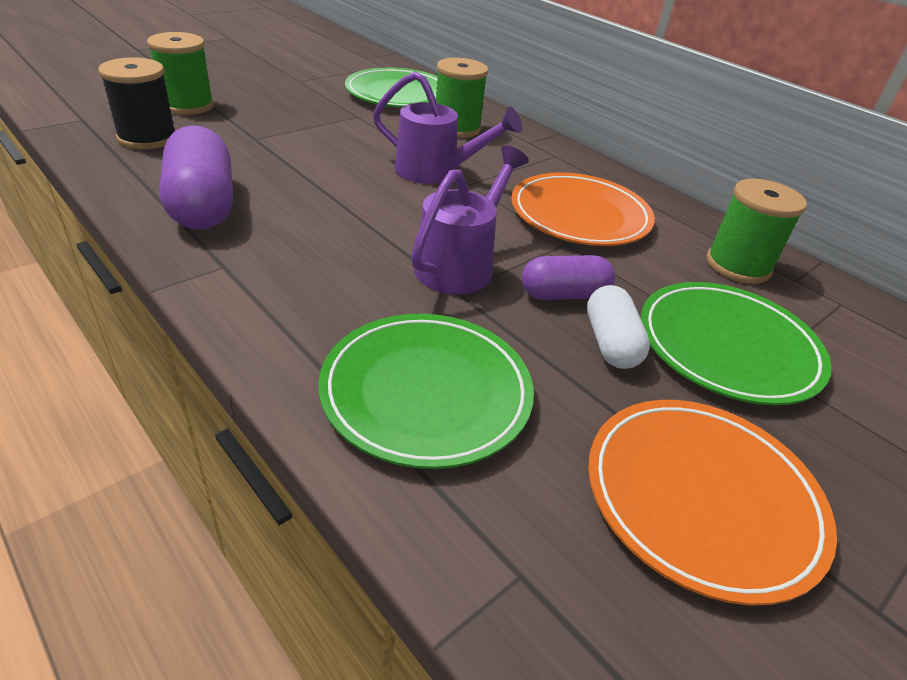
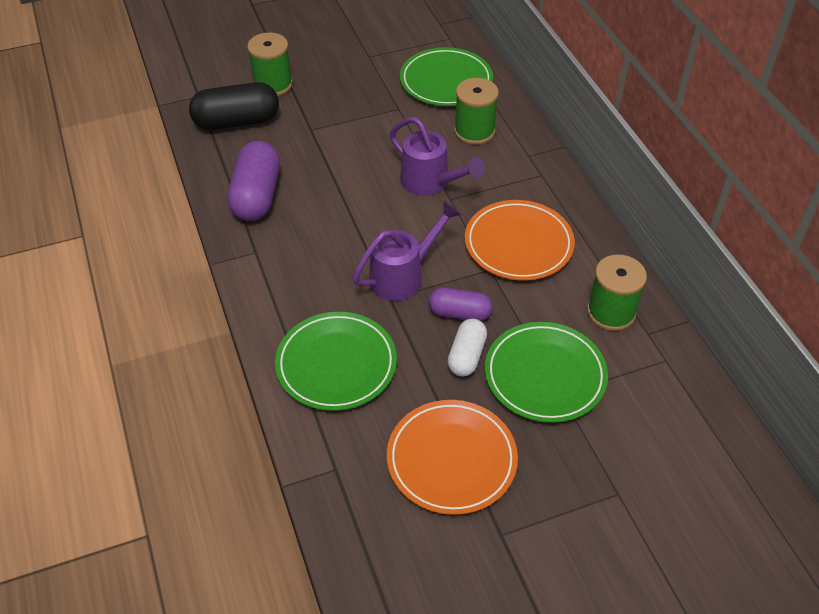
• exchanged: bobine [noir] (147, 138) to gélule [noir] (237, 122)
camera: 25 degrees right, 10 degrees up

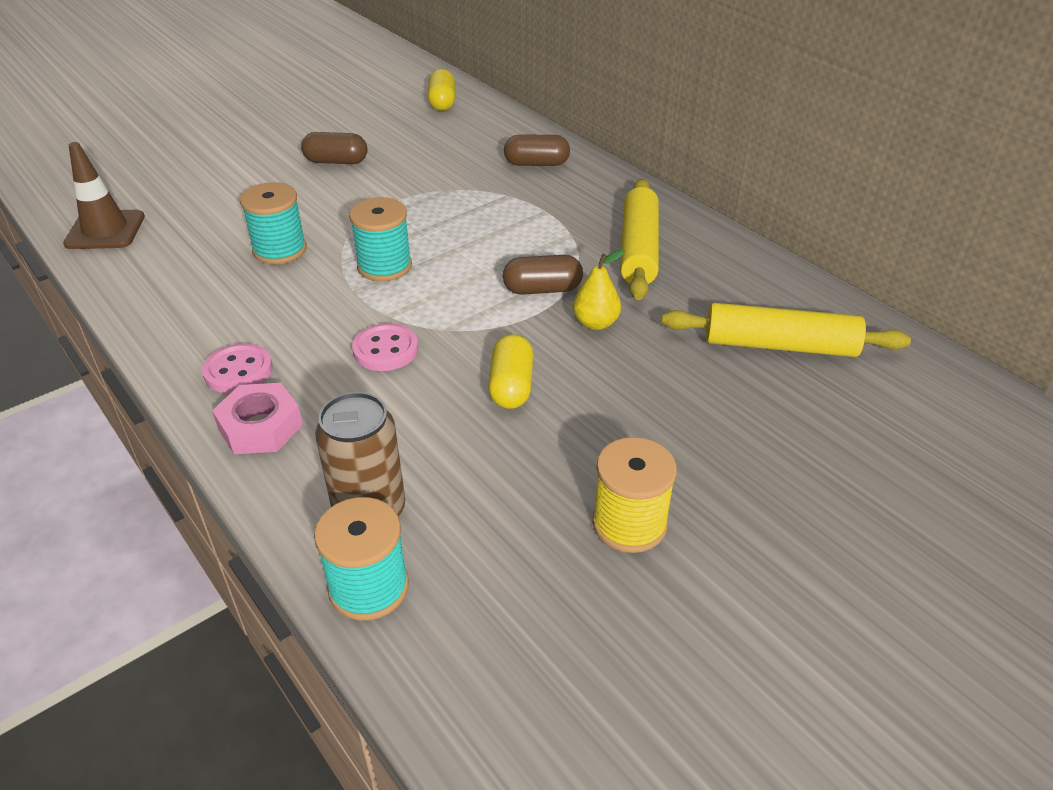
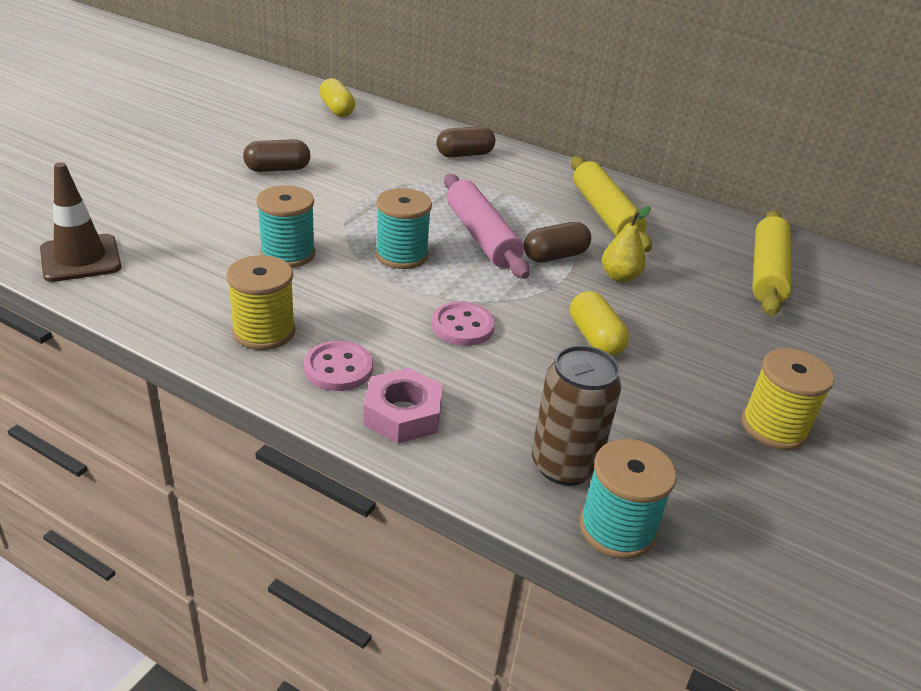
• spun: rouleau à pâtisserie [jaune] (779, 345) = (767, 273) 60 degrees counterclockwise
• appeared: rouleau à pâtisserie [rose] (481, 236)
• appeared: bobine [jaune] (264, 332)
camera: 25 degrees left, 5 degrees down

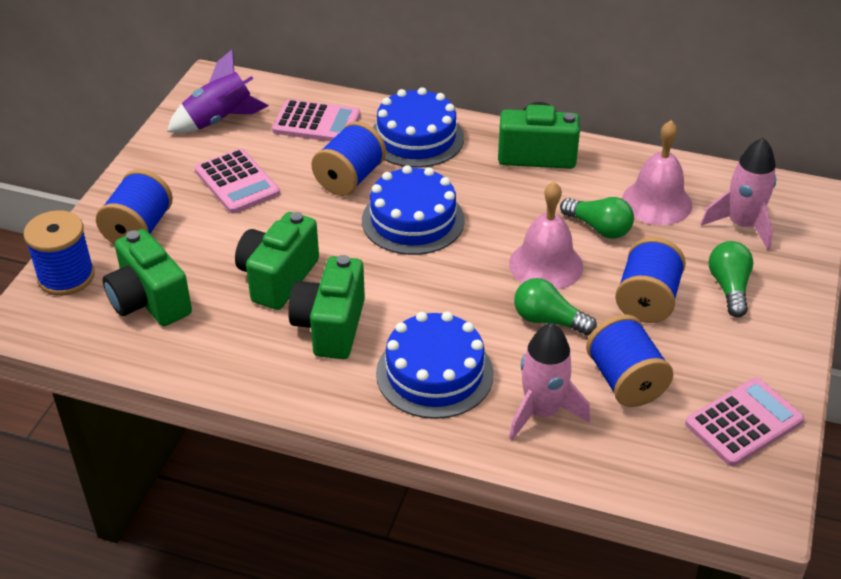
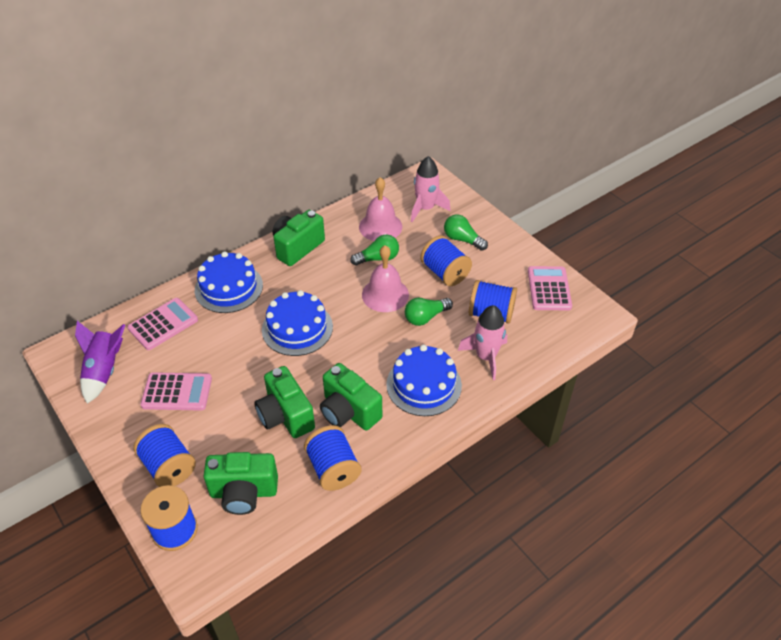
• relocated: bobine [bleu] (350, 178) to (333, 469)
camera: 55 degrees left, 5 degrees up

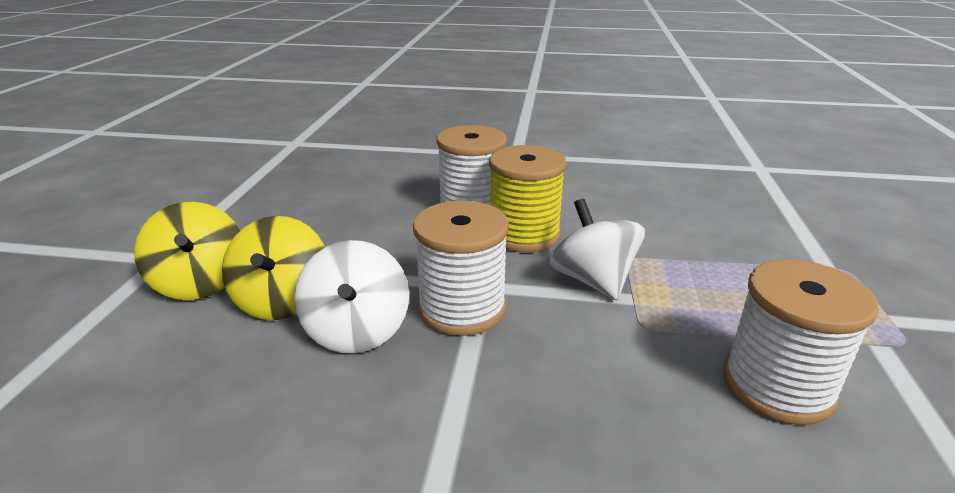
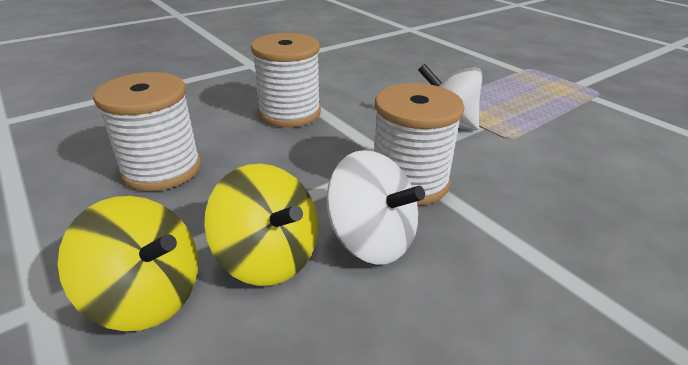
• missing: bobine [jaune] (524, 234)
• relocated: bobine [blanc] (777, 386) to (161, 169)
camera: 45 degrees left, 5 degrees up

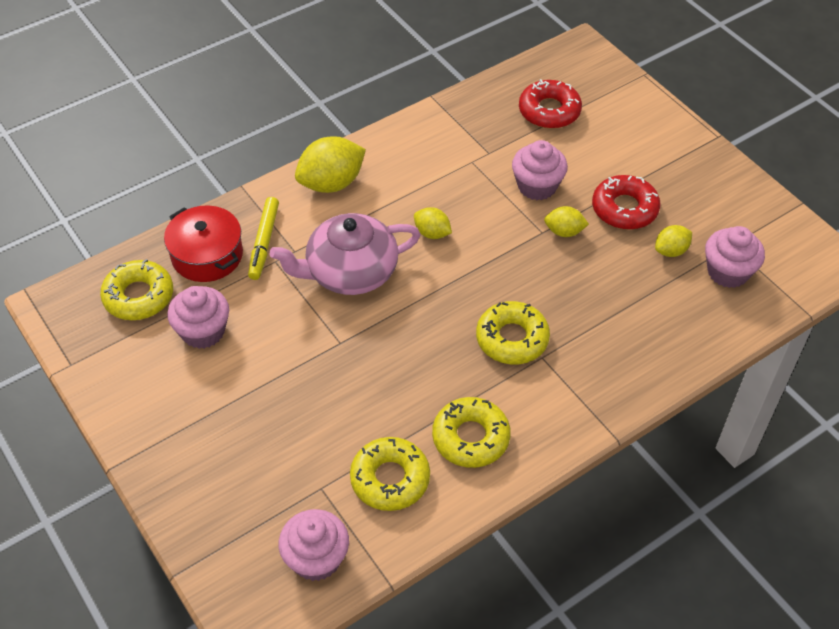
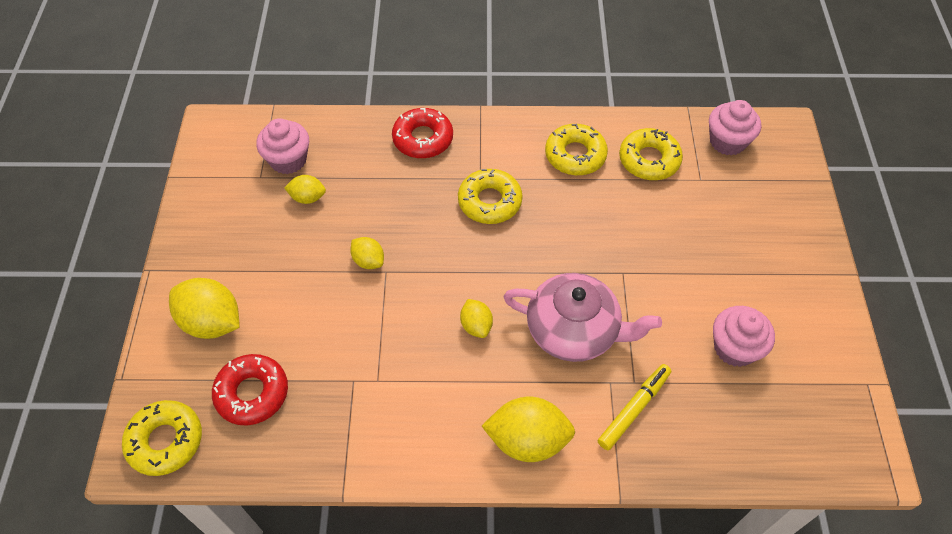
• missing: muffin [rose] (537, 186)
• relocated: beignet [rouge] (624, 209) to (423, 139)
• missing: marmite [rouge] (207, 255)
• relocated: beignet [jaune] (139, 296) to (165, 441)
• appeared: citron [jaune] (212, 322)
camera: 145 degrees left, 5 degrees up

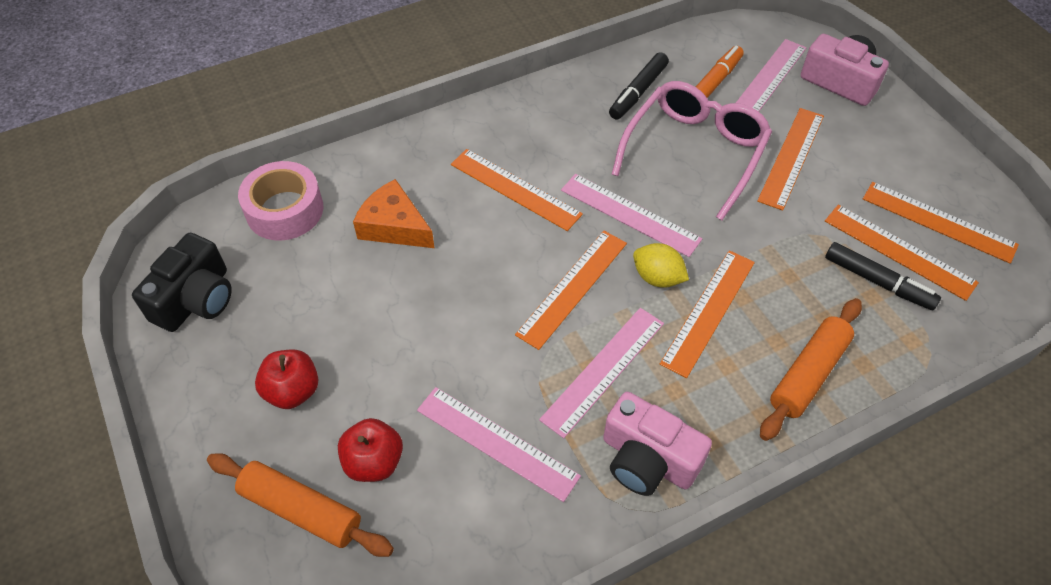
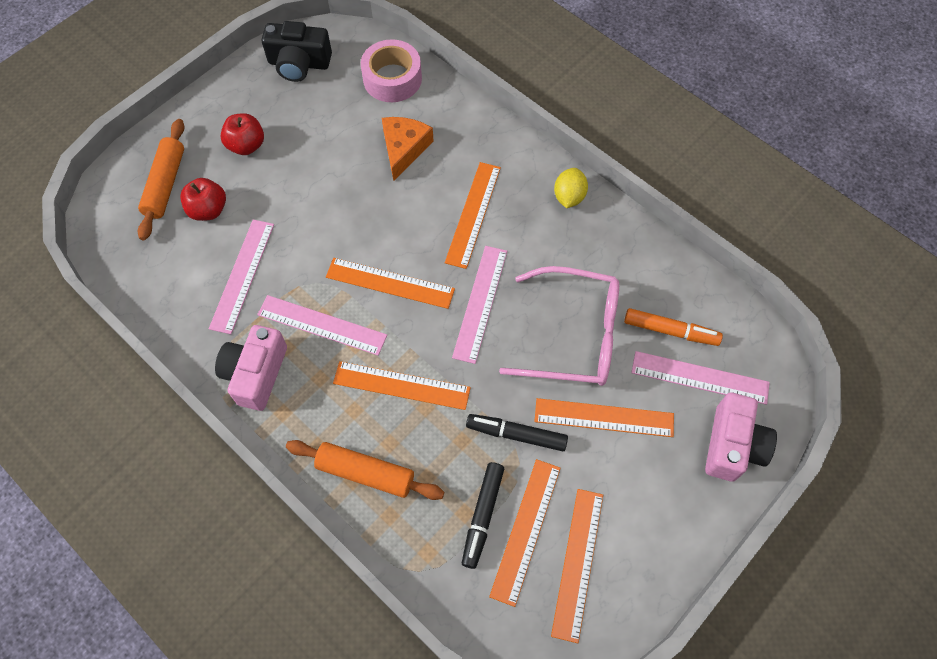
• relocated: feutre [noir] (638, 92) to (516, 435)
• relocated: citron [jaune] (657, 278) to (569, 197)
camera: 70 degrees right, 10 degrees up

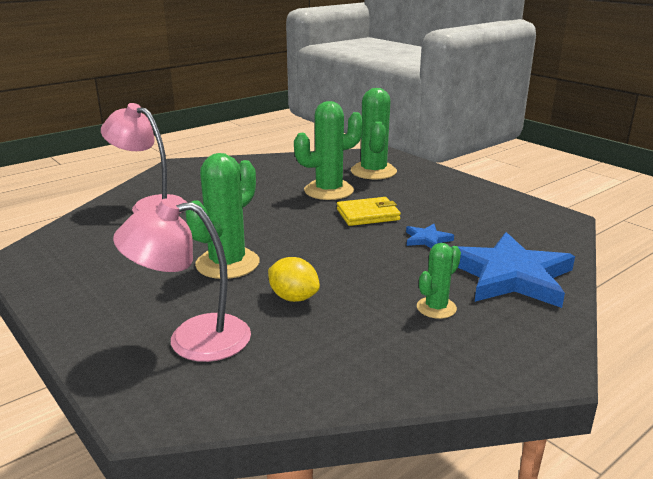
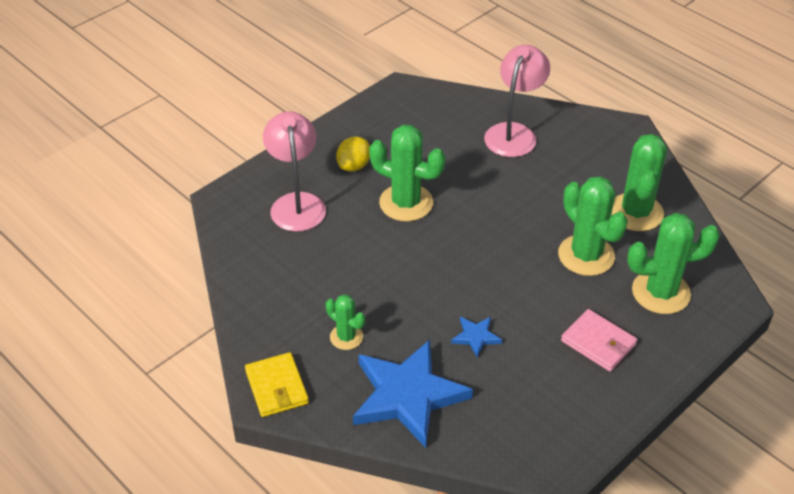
• relocated: portefeuille [jaune] (368, 214) to (277, 387)
• relocated: citron [jaune] (293, 298) to (354, 166)
• appeared: cactus [vert] (636, 212)
• appeared: portefeuille [rose] (598, 343)
camera: 85 degrees right, 20 degrees up

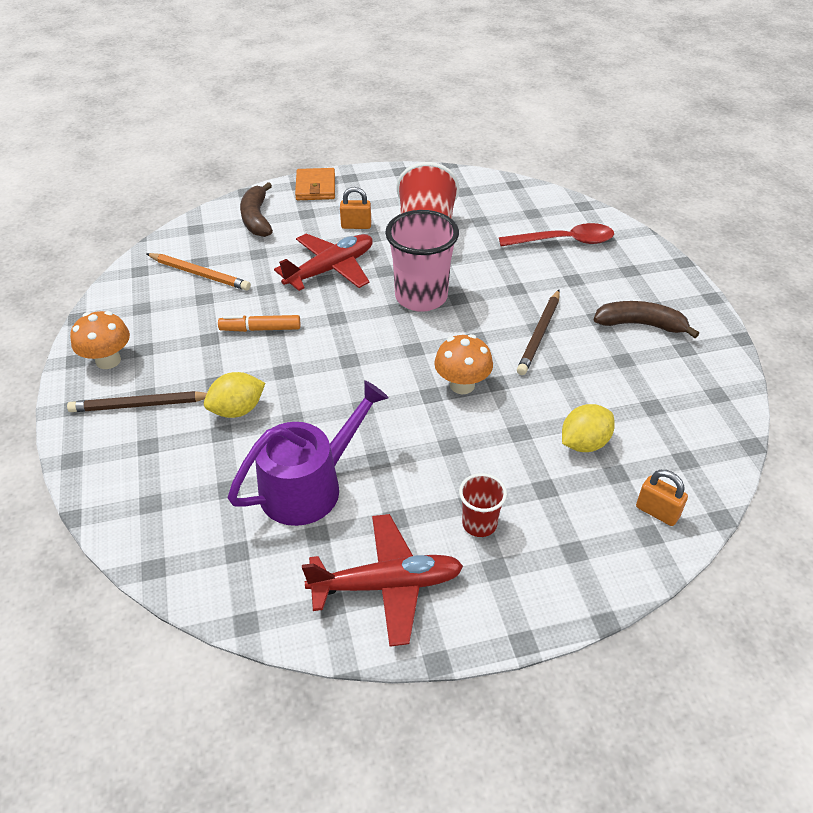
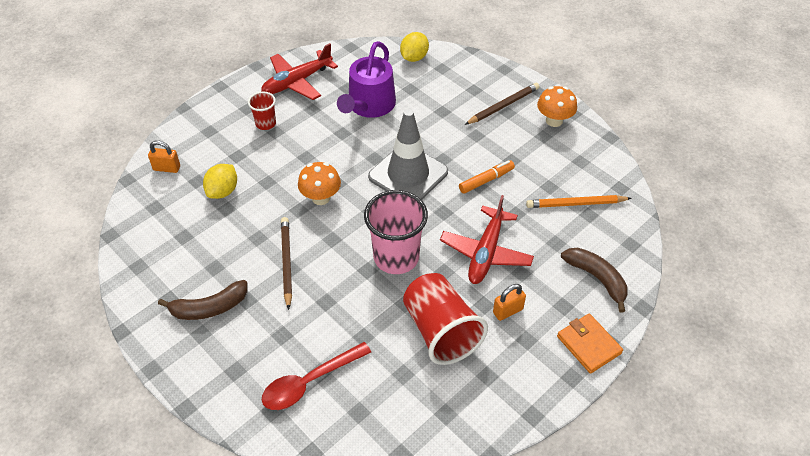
• relocated: citron [jaune] (237, 410) to (414, 57)
• appeared: cône de chantier [gris] (408, 174)
camera: 150 degrees right, 5 degrees up

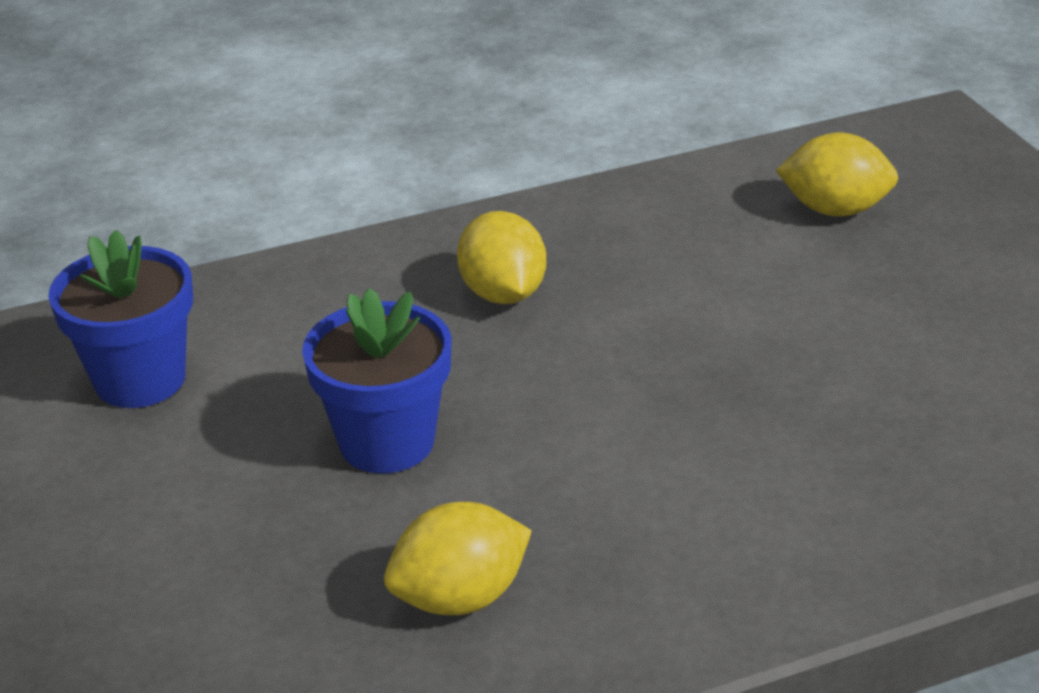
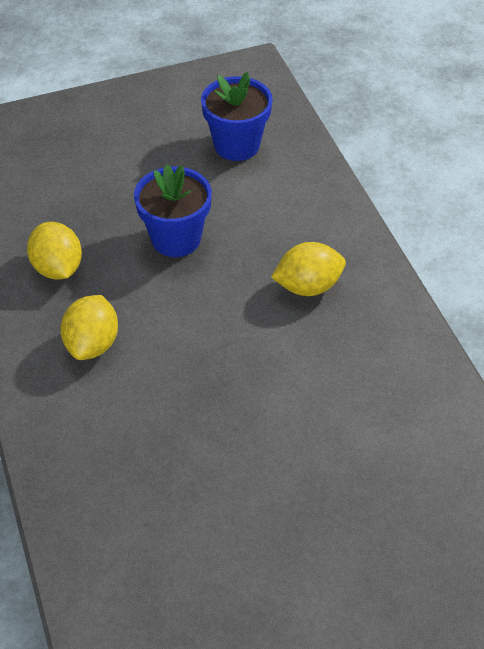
• relocated: citron [jaune] (834, 209) to (92, 343)
camera: 90 degrees right, 15 degrees up

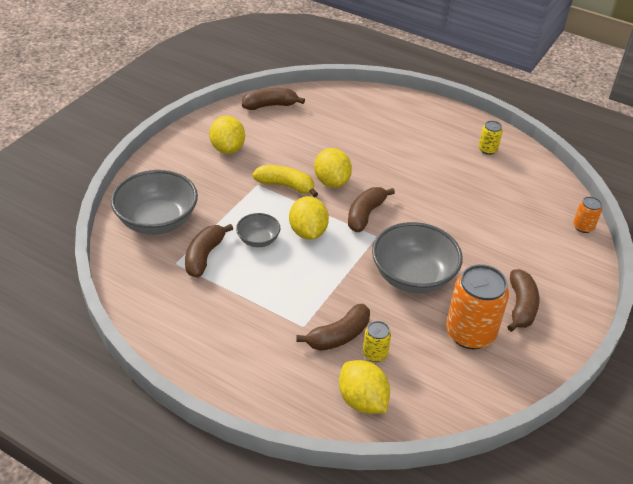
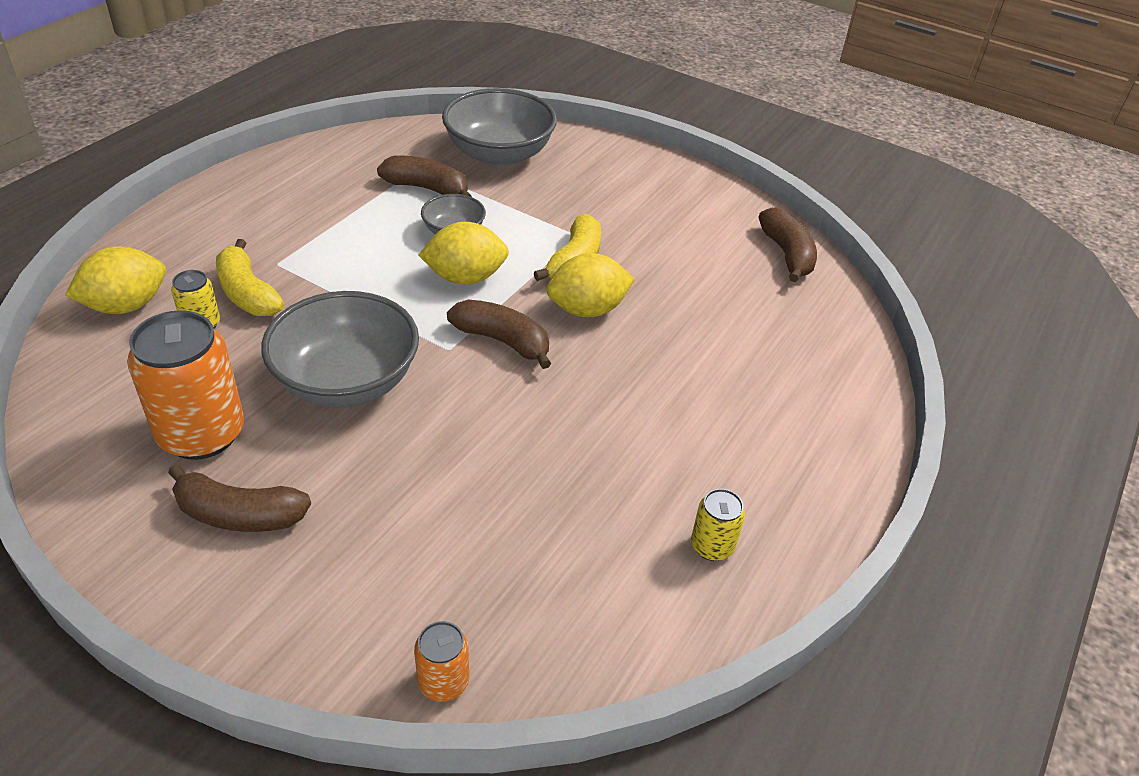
• missing: citron [jaune] (228, 148)
• colour: banane [marron] (339, 336) to banane [jaune] (248, 293)
camera: 90 degrees right, 0 degrees up

